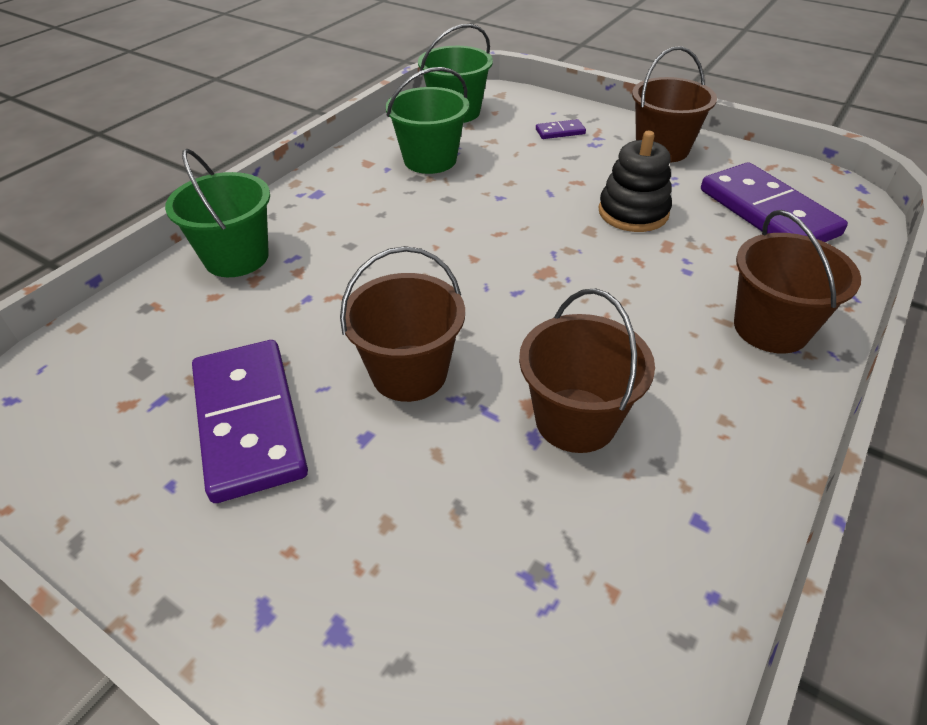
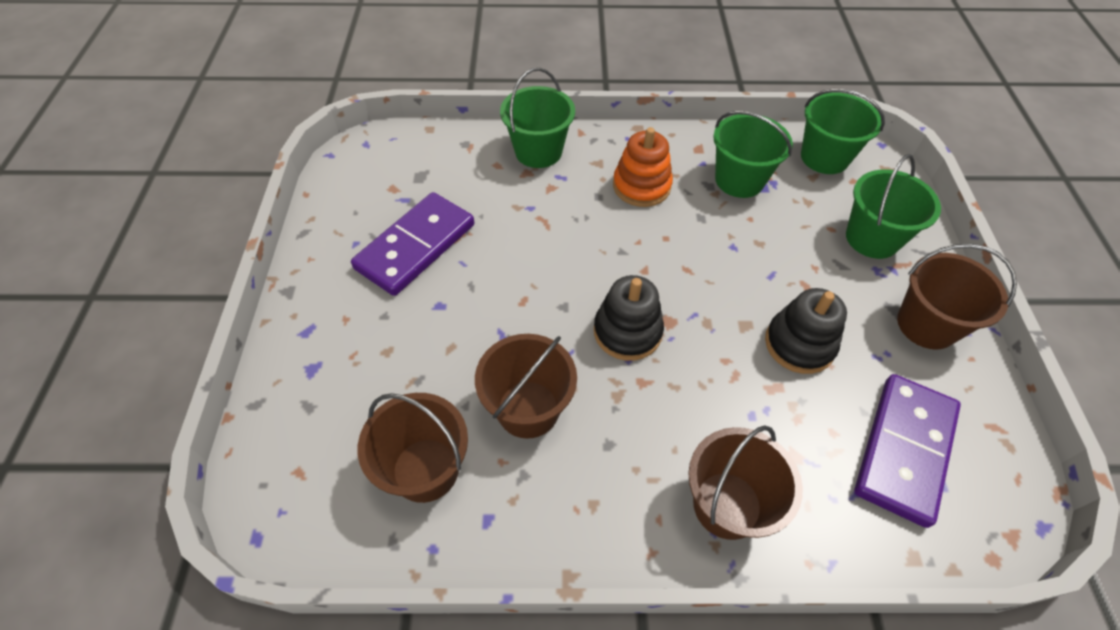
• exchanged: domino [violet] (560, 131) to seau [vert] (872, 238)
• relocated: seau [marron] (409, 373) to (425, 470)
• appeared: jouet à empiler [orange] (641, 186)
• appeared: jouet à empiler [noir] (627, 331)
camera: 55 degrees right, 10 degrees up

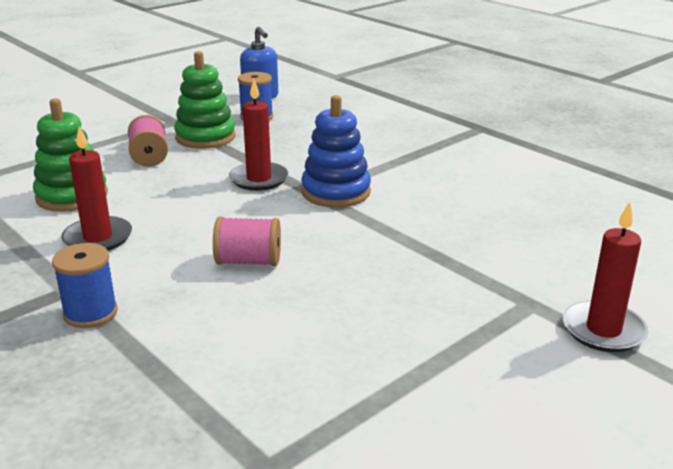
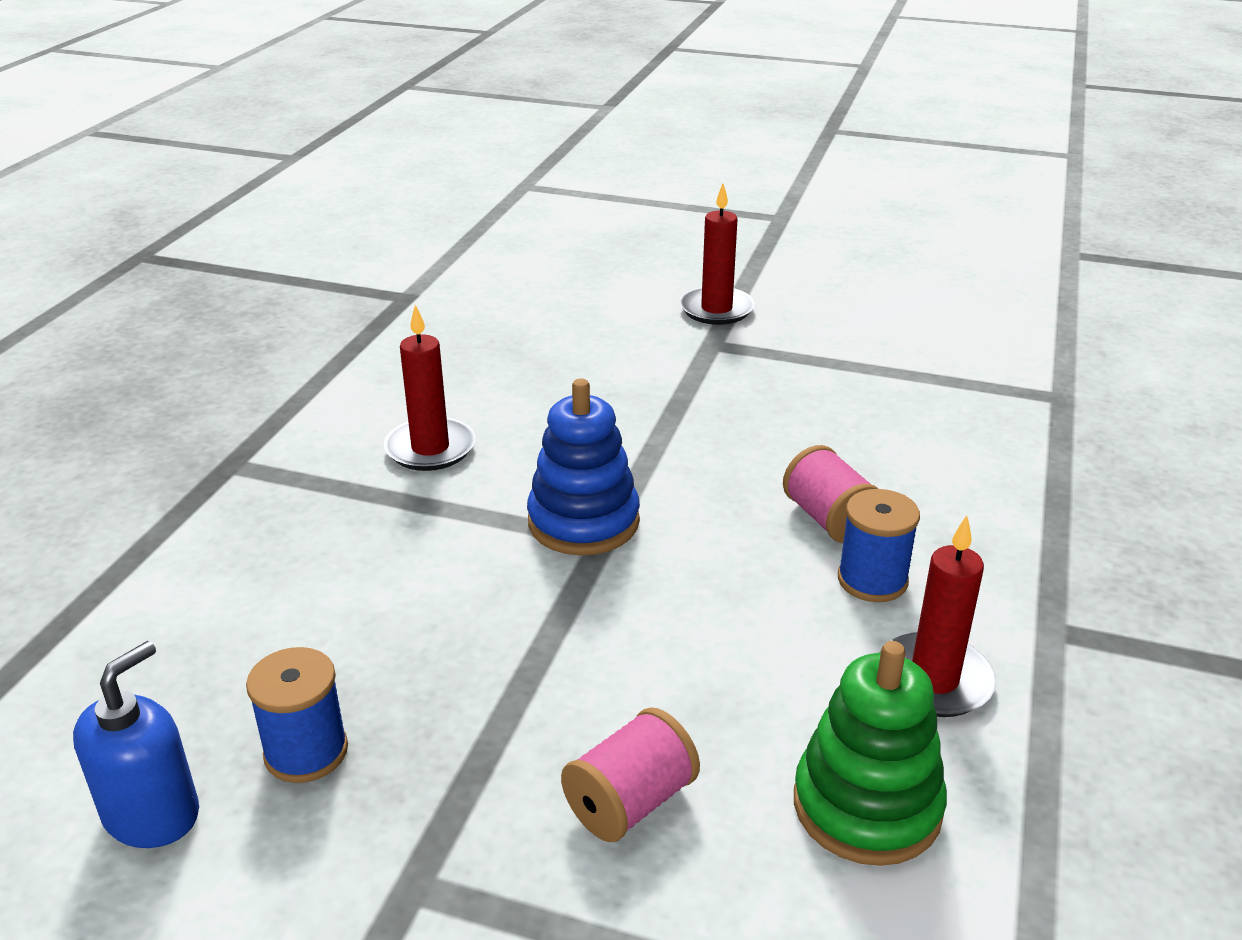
• missing: jouet à empiler [vert] (205, 137)
• relocated: bougie [rouge] (259, 179) to (430, 448)
• relocated: bobine [bleu] (90, 313) to (872, 580)
camera: 120 degrees left, 5 degrees up

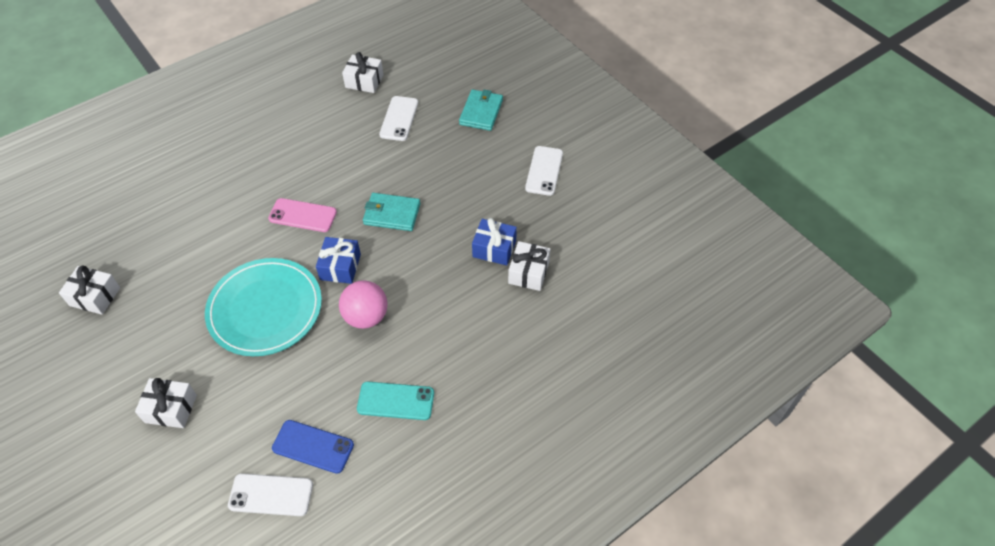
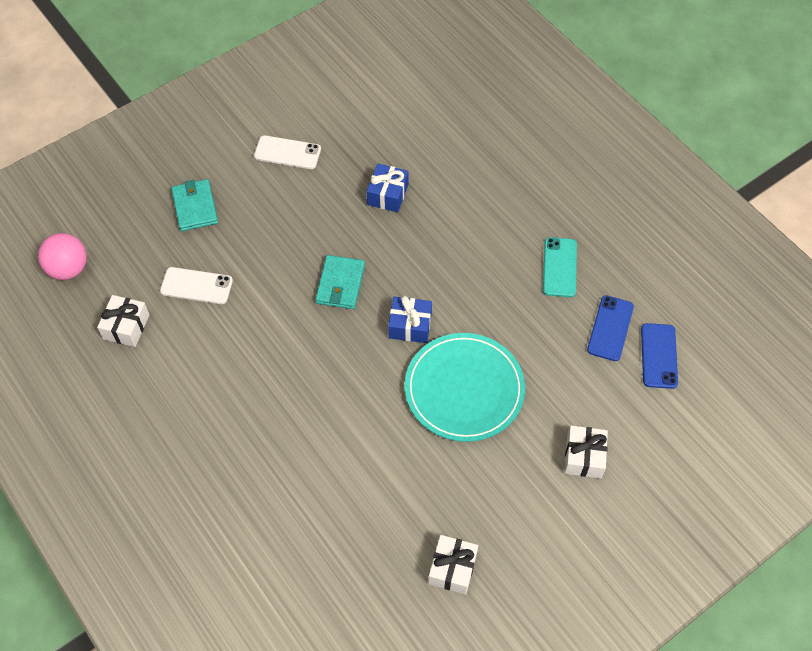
• spun: portefeuille [turquoise] (481, 112) = (195, 207) 60 degrees clockwise
• missing: téléphone [rose] (302, 215)
• missing: cadeau [blanc] (528, 272)
• relocated: balle [rose] (366, 317) to (68, 269)
• colour: téléphone [blanc] (271, 495) to téléphone [bleu] (659, 356)
camera: 90 degrees left, 5 degrees up

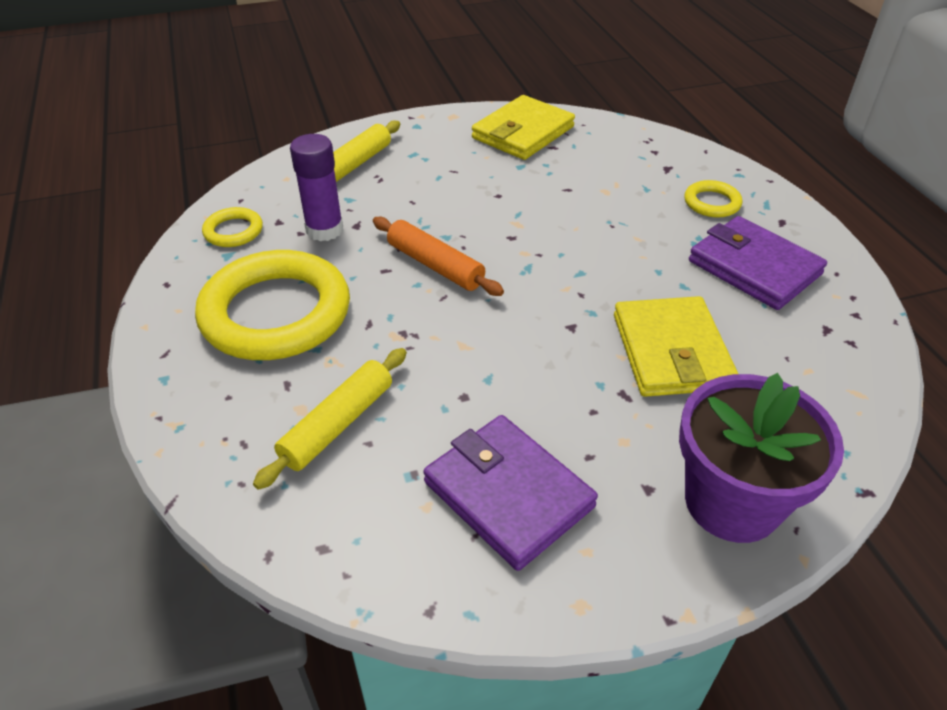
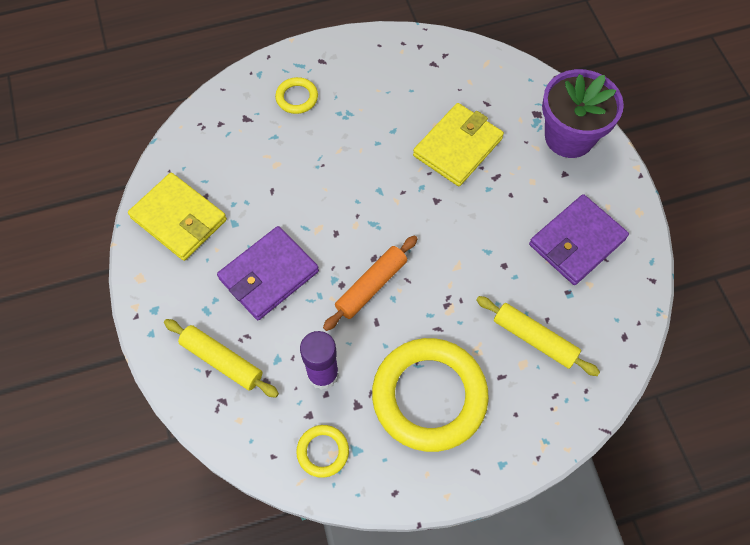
• relocated: portefeuille [violet] (754, 267) to (268, 275)
• spun: portefeuille [jaune] (671, 351) = (457, 147) 45 degrees counterclockwise
camera: 90 degrees left, 20 degrees up

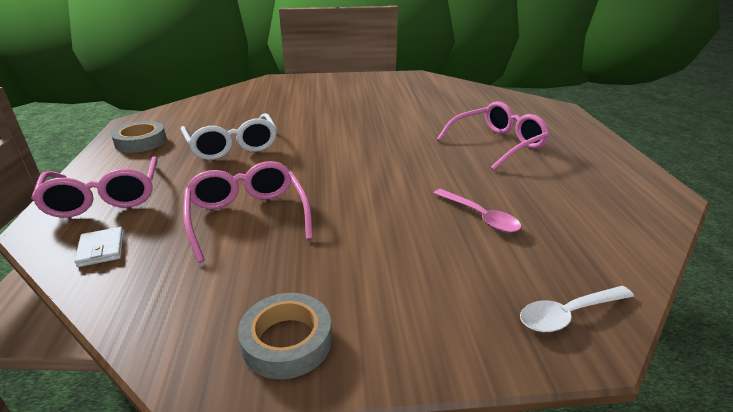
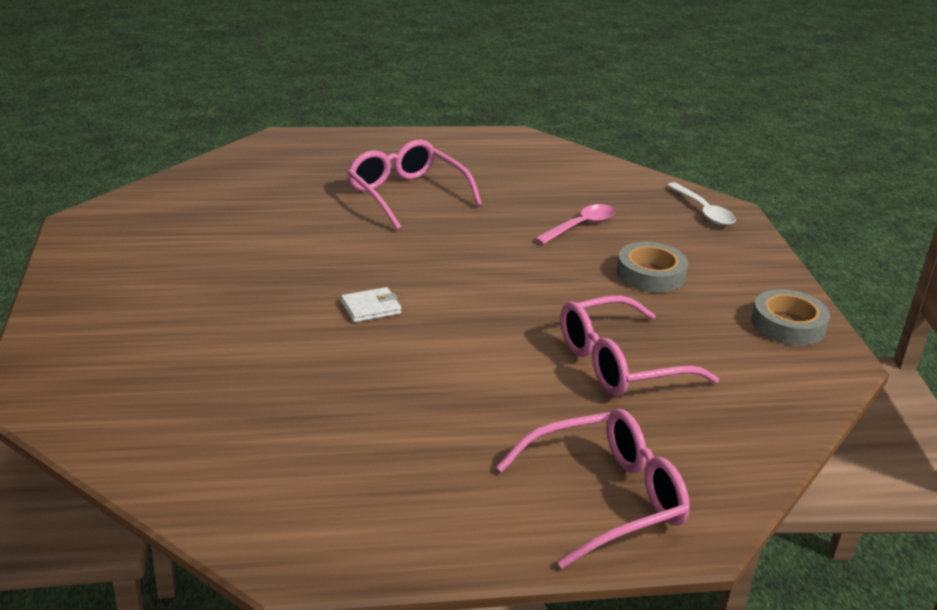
• missing: lunettes [blanc] (232, 146)
• relocated: ruban adhésif [gris] (141, 142) to (650, 274)
• relocated: portefeuille [blanc] (101, 249) to (371, 308)
camera: 95 degrees left, 0 degrees up

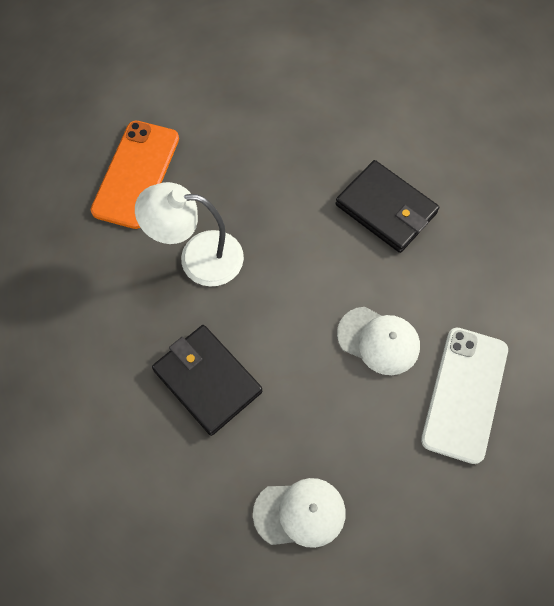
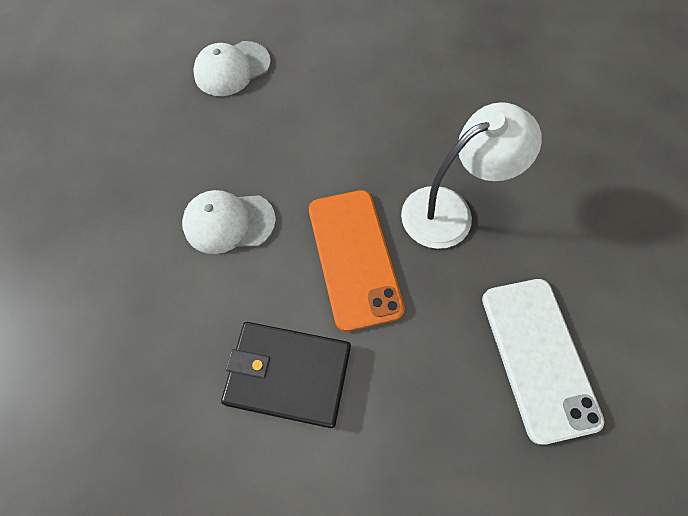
• relocated: téléphone [orange] (136, 174) to (354, 258)
• missing: portefeuille [noir] (207, 381)
• relocated: téléphone [blanc] (465, 394) to (538, 357)
camera: 150 degrees right, 0 degrees up

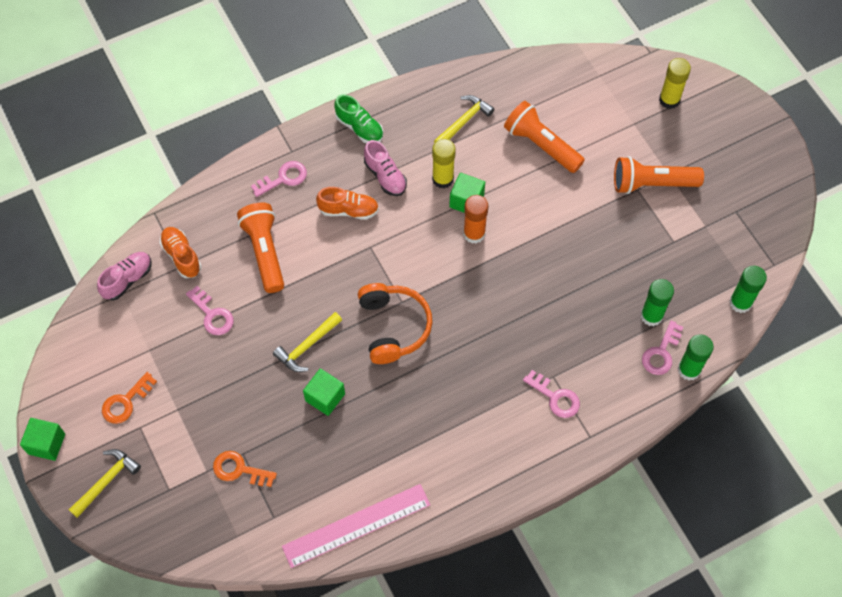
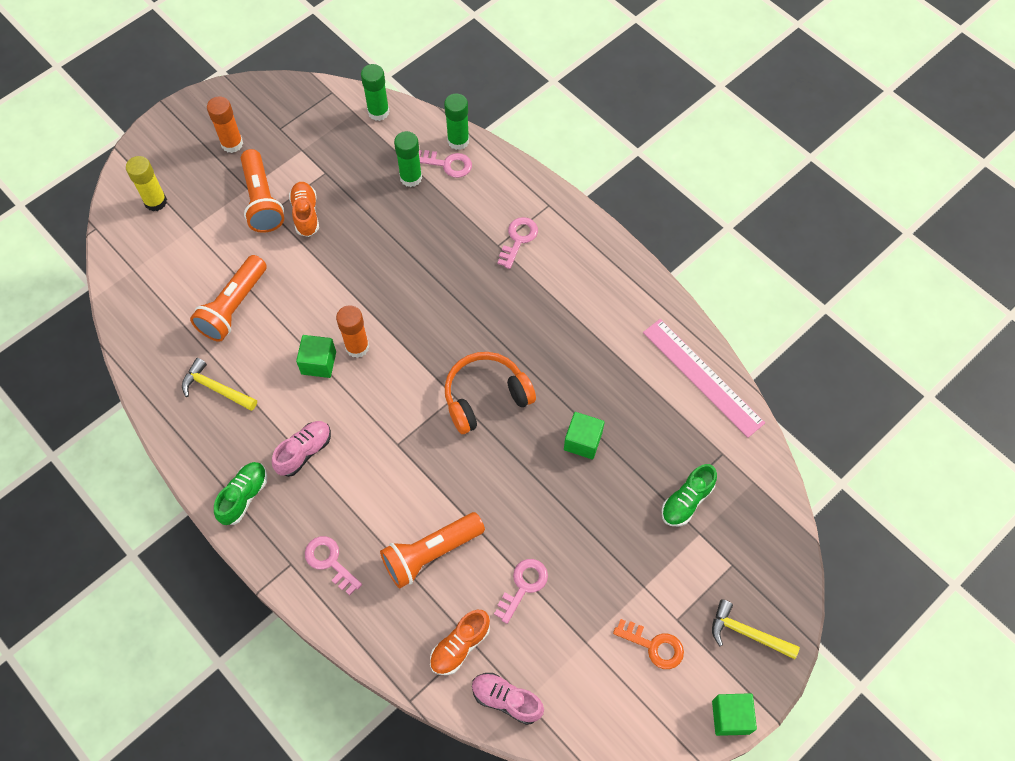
• missing: bâton de colle [jaune] (443, 179)
• relocated: chaussure [orange] (348, 210) to (306, 214)
• missing: marteau [jaune] (307, 346)
• exchanged: clé [orange] (239, 470) to chaussure [vert] (686, 501)
• appeared: bâton de colle [orange] (232, 144)
camera: 105 degrees left, 0 degrees up

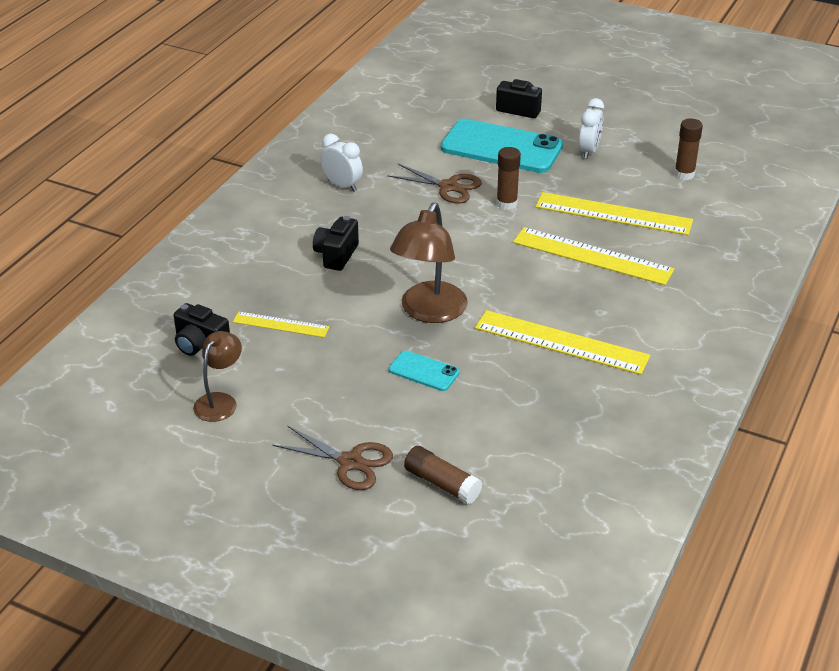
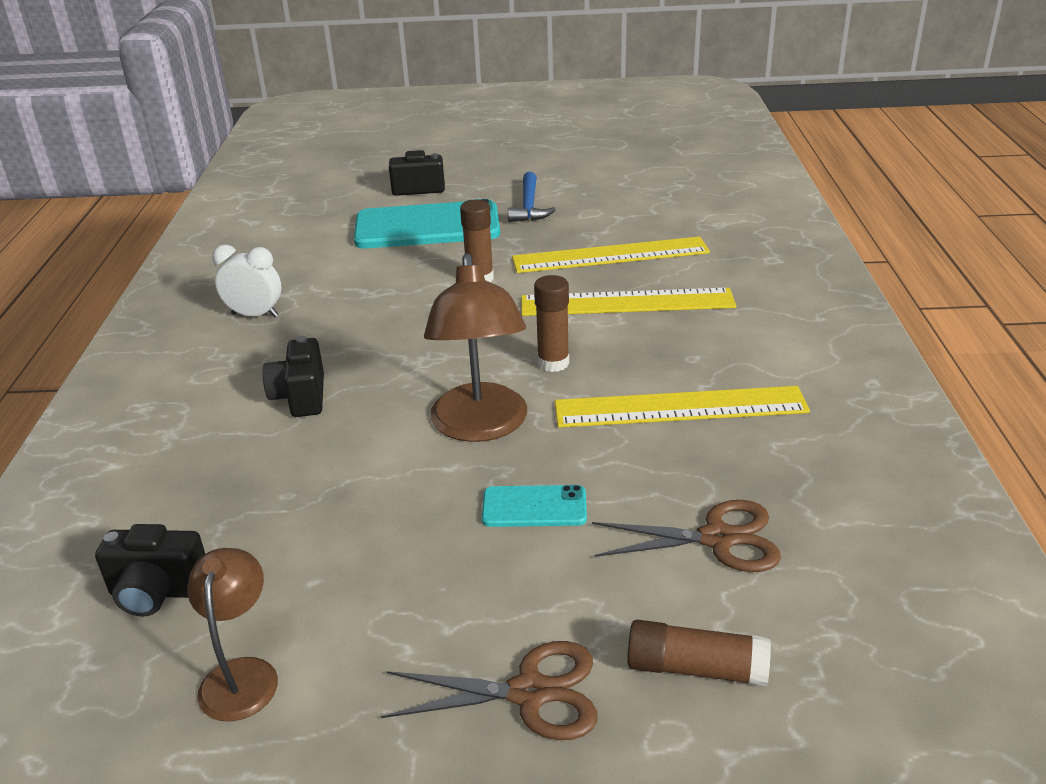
• exchanged: réveil [blanc] (589, 151) to marteau [bleu] (529, 206)
• relocated: bâton de colle [marron] (684, 174) to (553, 363)
• relocated: ciseaux [marron] (448, 187) to (717, 539)
• missing: règle [jaune] (281, 324)
camera: 25 degrees left, 5 degrees down

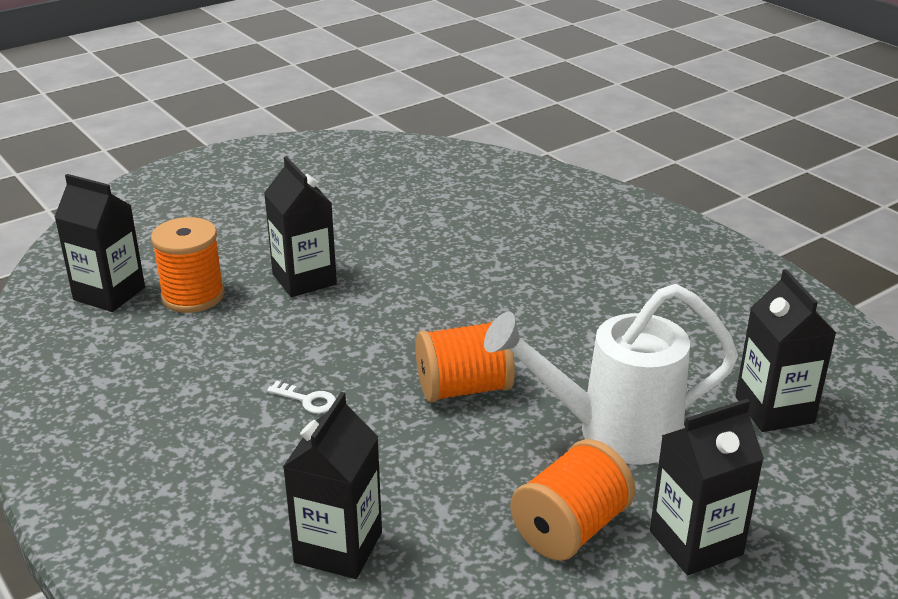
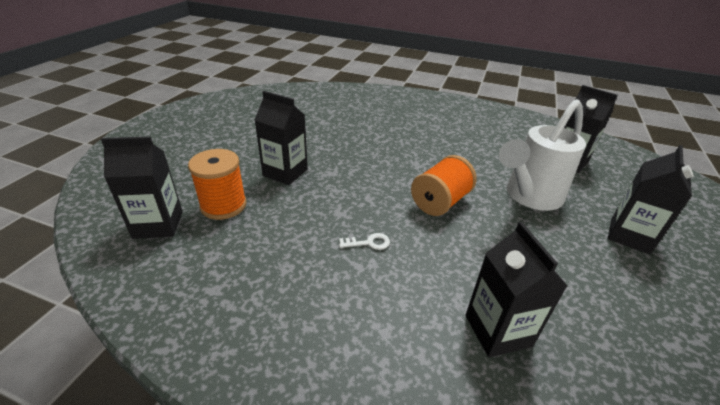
• missing: bobine [orange] (570, 528)
camera: 35 degrees left, 5 degrees up

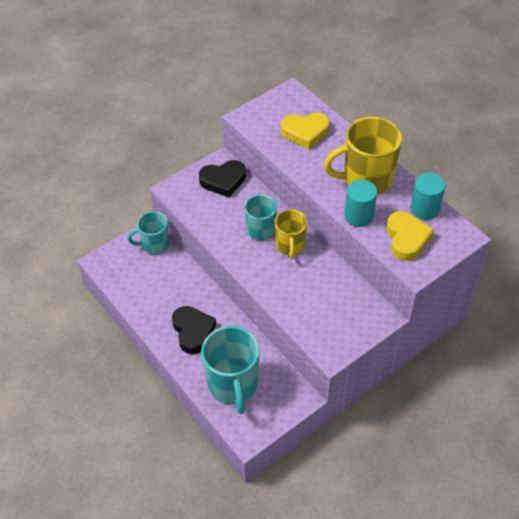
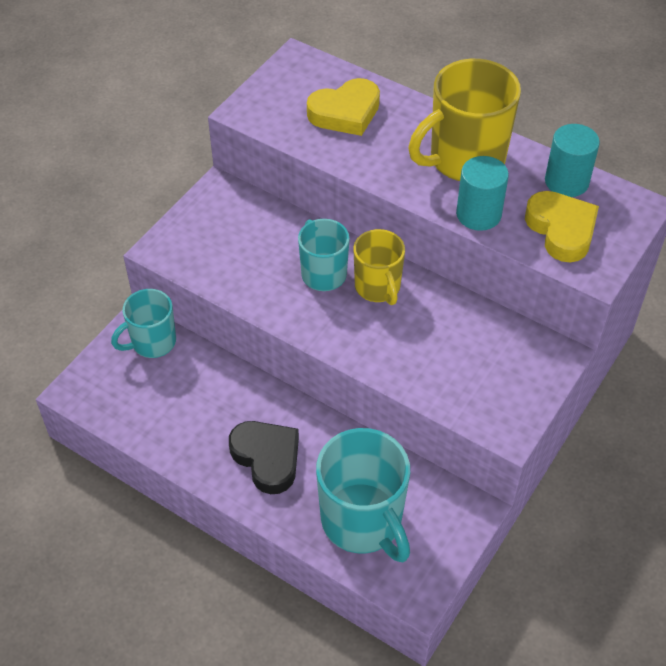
• missing: cœur [noir] (223, 181)
camera: 20 degrees left, 0 degrees up

